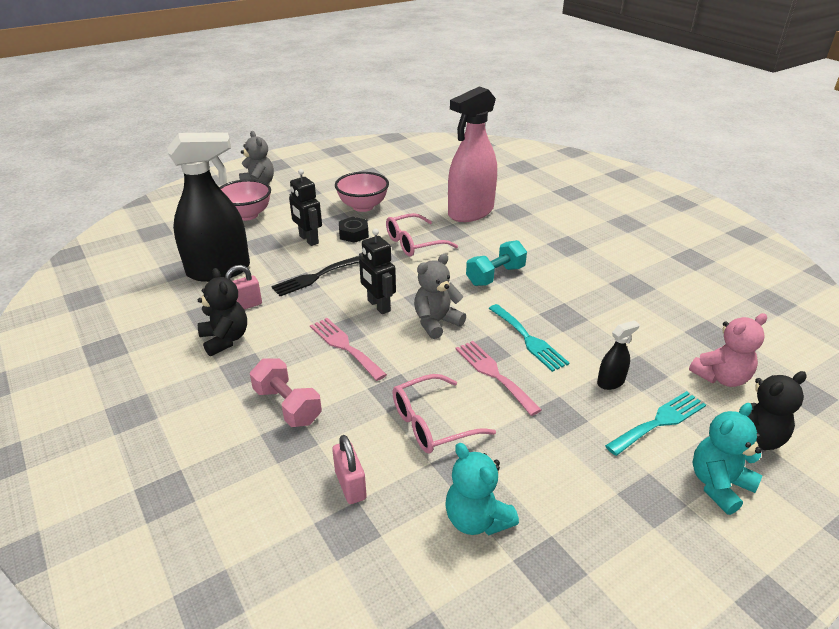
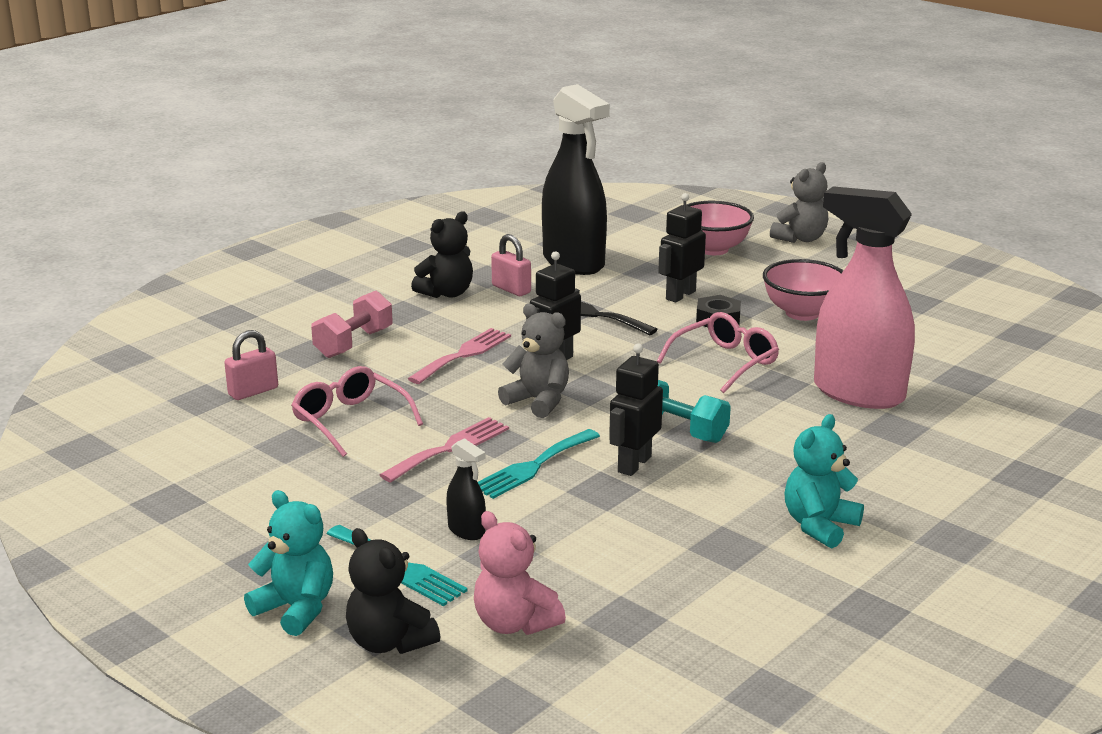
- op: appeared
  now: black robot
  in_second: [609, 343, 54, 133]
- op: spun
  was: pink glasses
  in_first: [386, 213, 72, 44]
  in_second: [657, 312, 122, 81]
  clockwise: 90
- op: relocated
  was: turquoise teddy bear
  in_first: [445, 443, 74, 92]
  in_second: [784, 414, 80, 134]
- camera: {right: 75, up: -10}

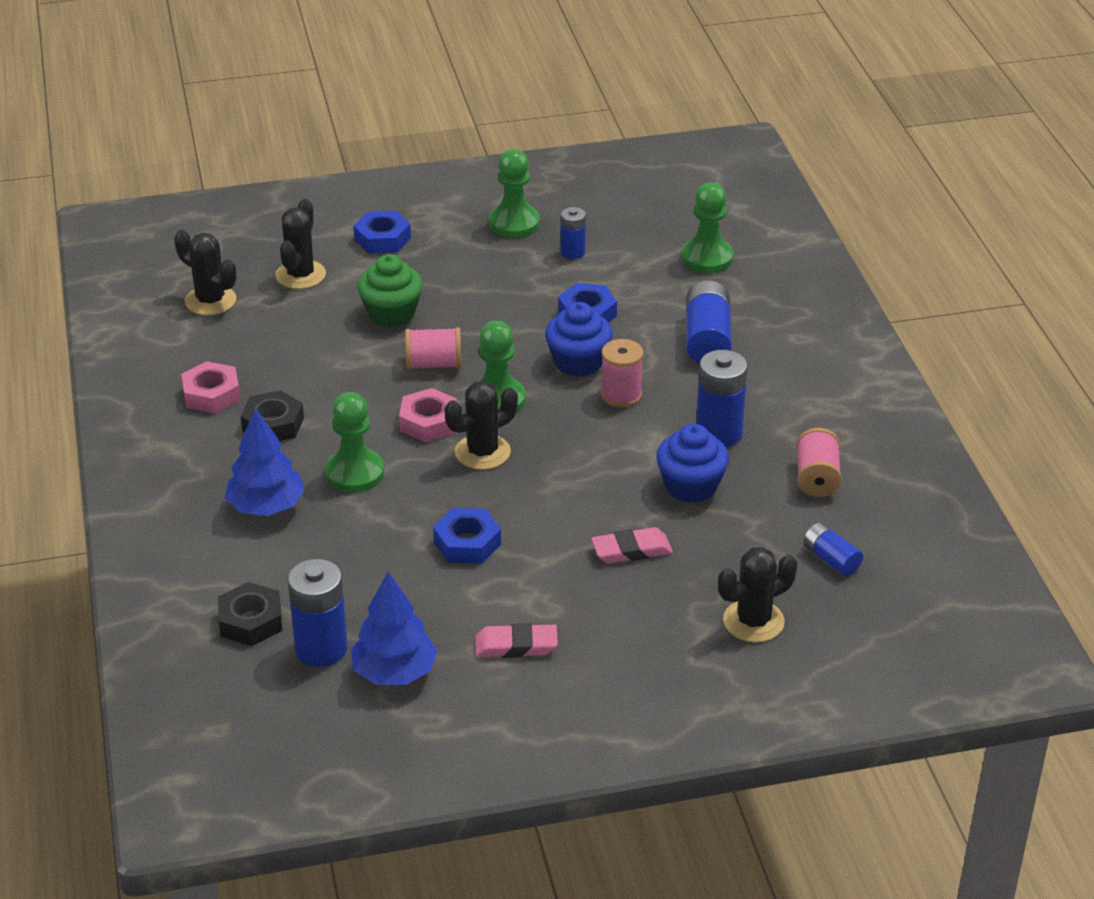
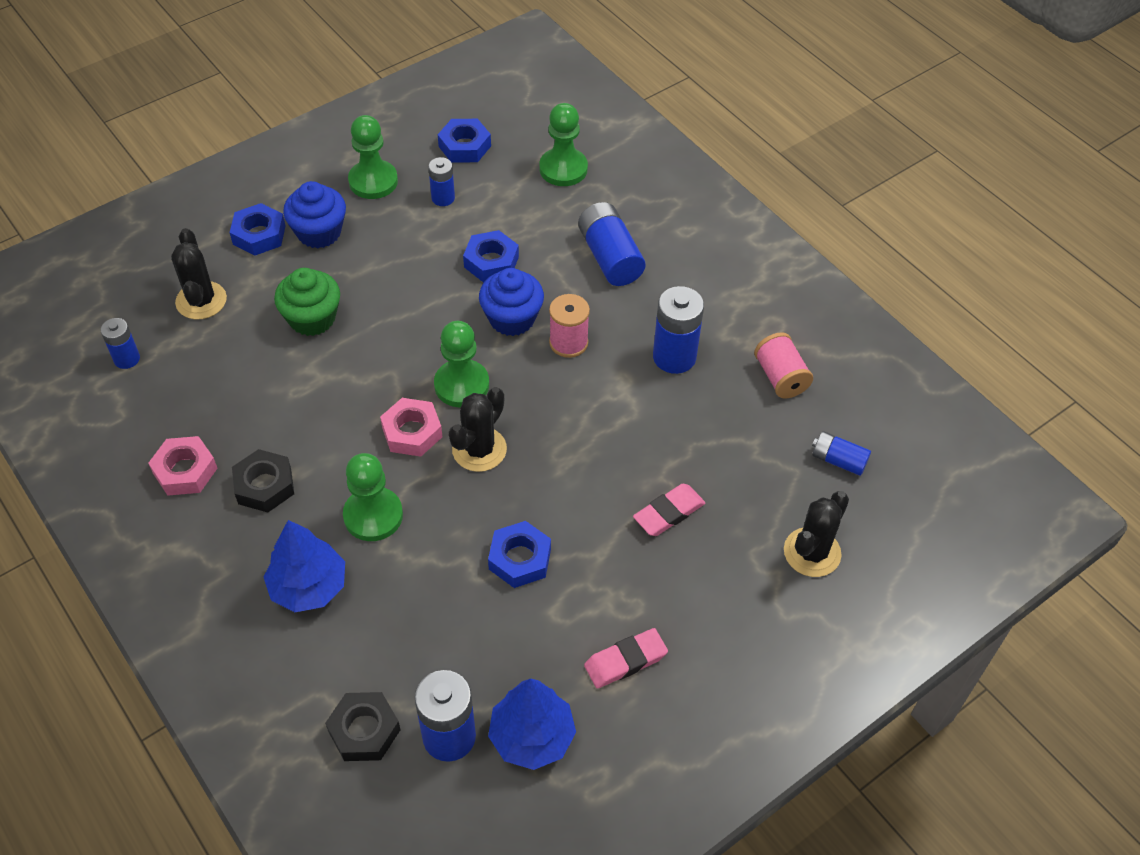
- op: exchanged
  was: black cactus
  now: blue battery
  in_first: [174, 230, 63, 85]
  in_second: [101, 318, 39, 51]
- op: relocated
  was: blue cupcake
  in_first: [656, 424, 73, 79]
  in_second: [283, 181, 63, 67]
- op: appeared
  now: blue nut
  in_second: [438, 119, 53, 44]
- op: missing
  was: pink spool
  in_first: [405, 327, 57, 43]
- camera: {right: -25, up: 15}

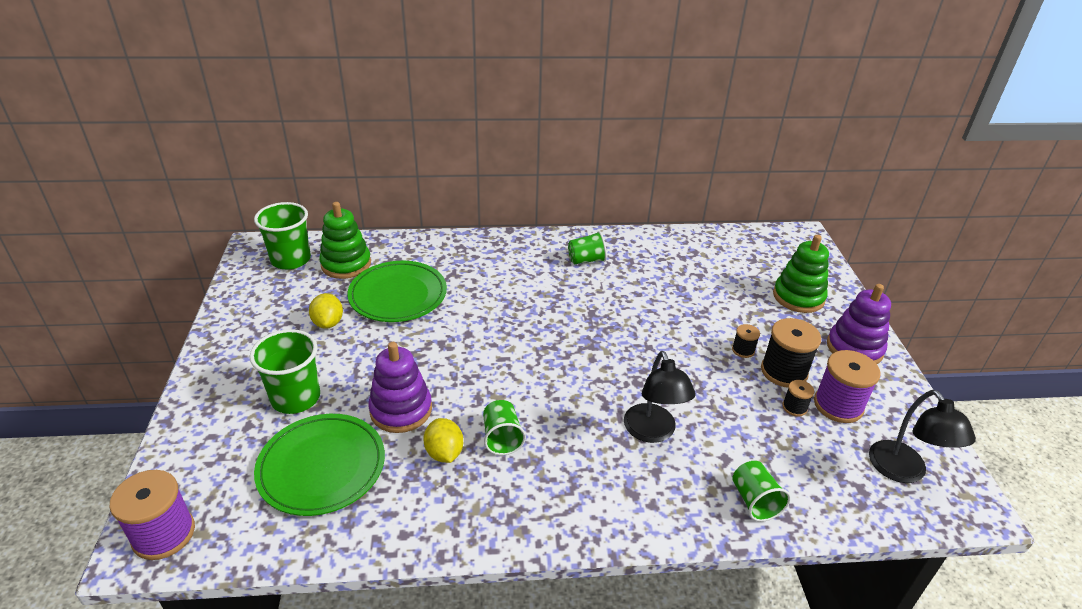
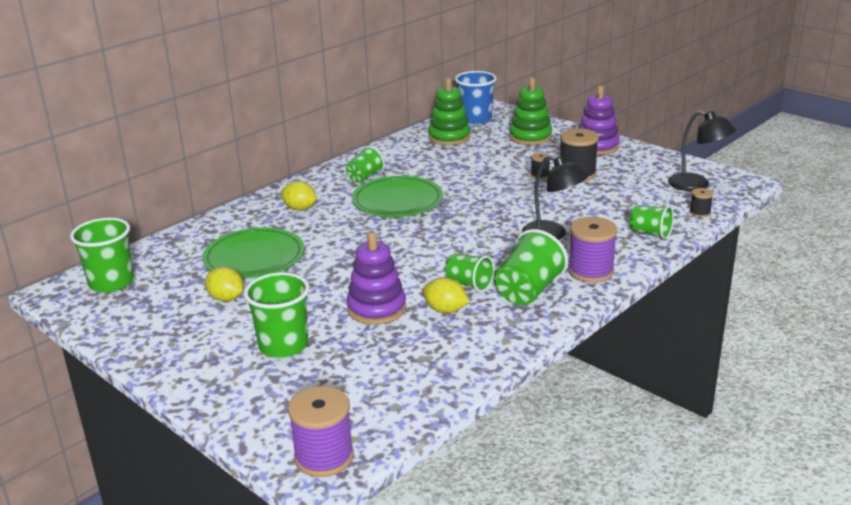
- op: appeared
  now: yellow lemon
  in_second: [280, 181, 37, 29]
- op: relocated
  was: green plate
  in_first: [254, 414, 131, 102]
  in_second: [352, 176, 91, 41]
- op: relocated
  was: green stacking toy
  in_first: [319, 202, 52, 77]
  in_second: [428, 78, 43, 67]
- op: appeared
  now: blue cup
  in_second: [455, 71, 42, 53]
- op: appeared
  now: green cup
  in_second: [494, 229, 74, 76]
- op: relocated
  was: purple spool
  in_first: [814, 350, 67, 73]
  in_second: [568, 217, 49, 66]
- op: relocated
  was: black spool
  in_first: [782, 380, 32, 37]
  in_second: [689, 188, 24, 30]
- camera: {right: -40, up: -10}

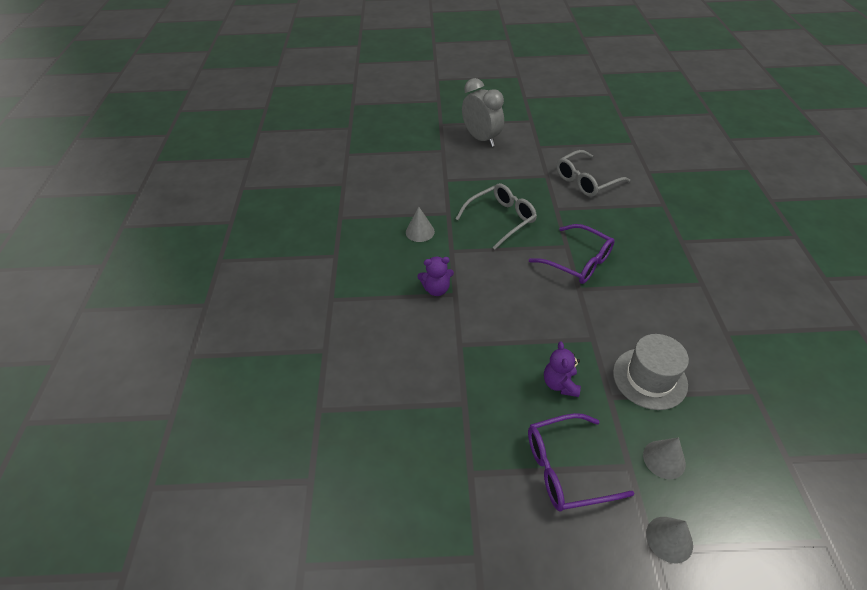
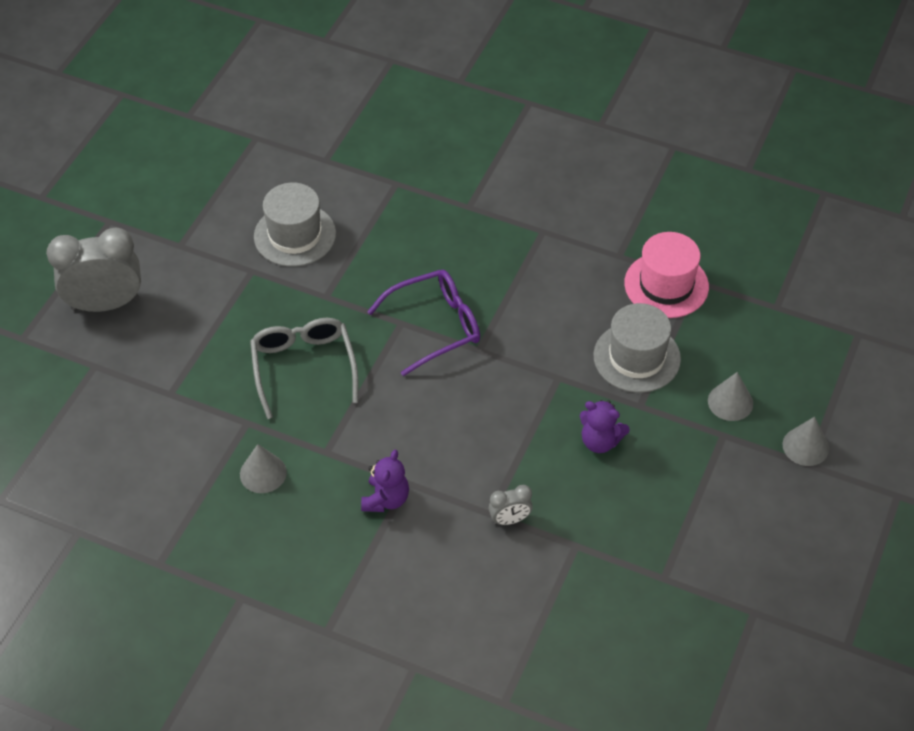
- op: exchanged
  was: grey glasses
  now: grey hat
  in_first: [556, 150, 74, 47]
  in_second: [254, 183, 82, 84]
- op: appeared
  now: grey clock
  in_second: [489, 485, 44, 40]
- op: appeared
  now: pink hat
  in_second: [624, 232, 85, 86]
- op: missing
  was: purple glasses
  in_first: [528, 413, 107, 98]
- camera: {right: -65, up: 5}

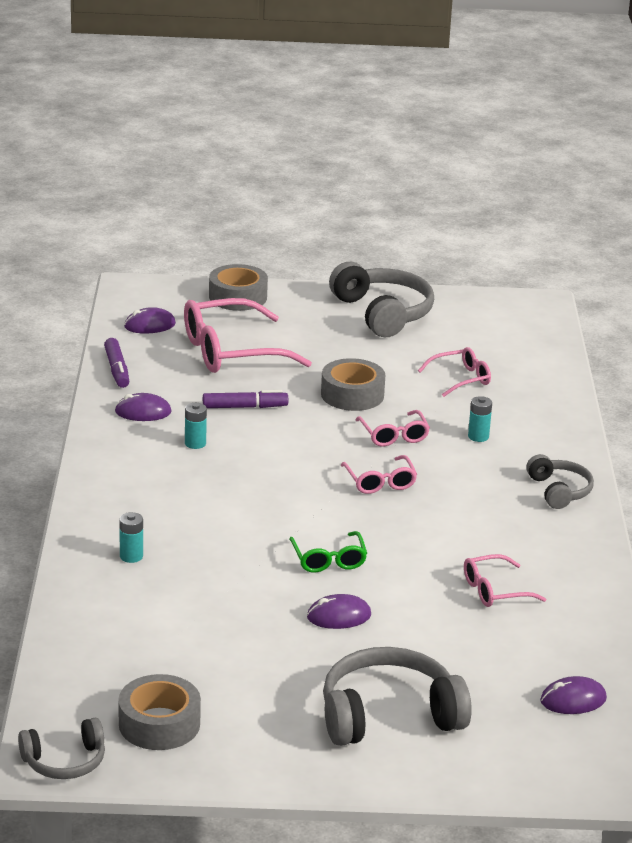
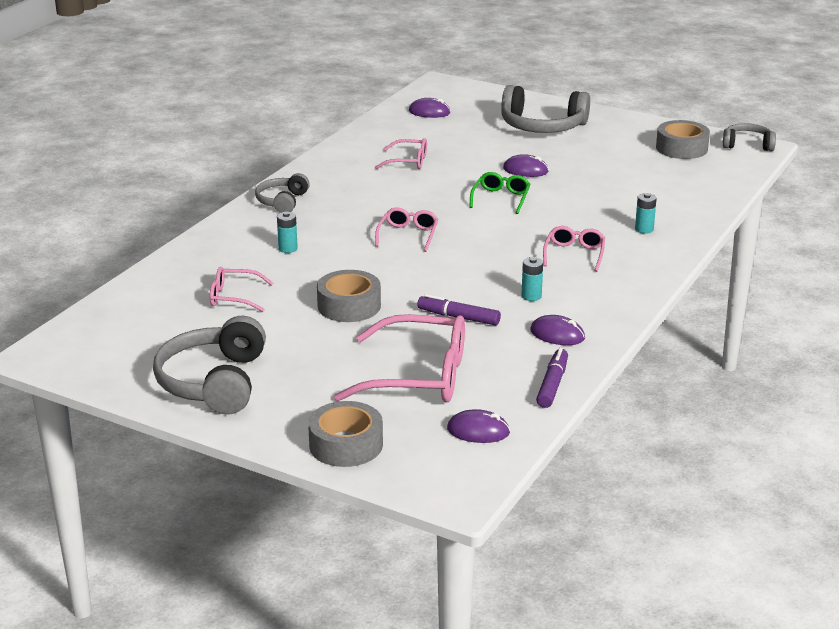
- op: relocated
  was: pink glasses
  in_first: [356, 410, 74, 36]
  in_second: [543, 226, 62, 46]
- camera: {right: -150, up: 0}

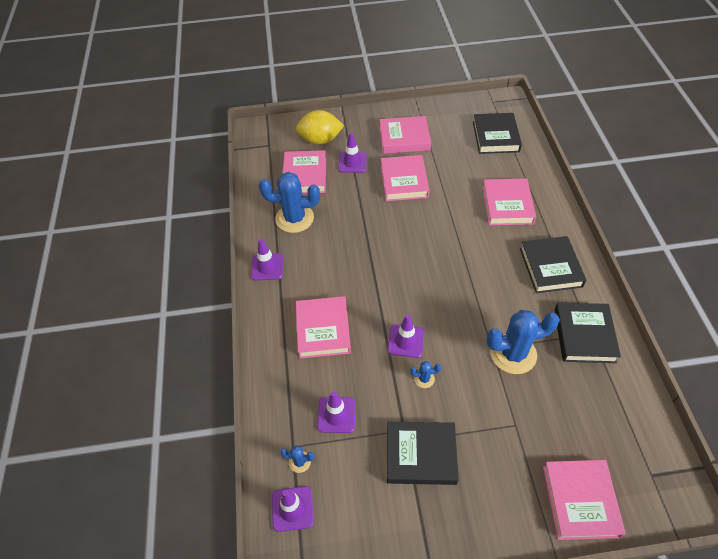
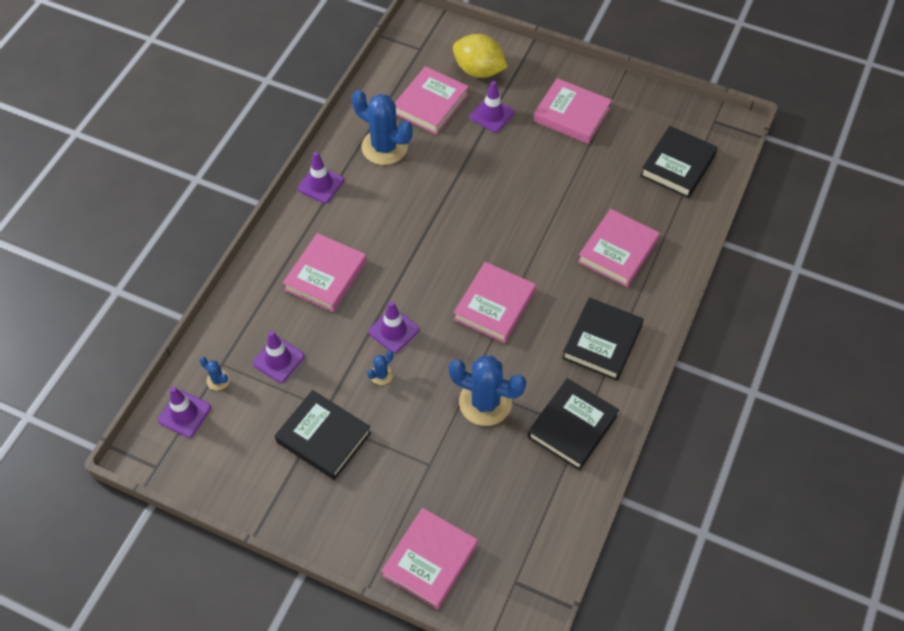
- op: spun
  was: blue cactus
  in_first: [410, 361, 31, 27]
  in_second: [367, 350, 27, 35]
  clockwise: -75
- op: relocated
  was: pink book
  in_first: [381, 155, 49, 46]
  in_second: [454, 262, 82, 81]
- camera: {right: 30, up: 5}

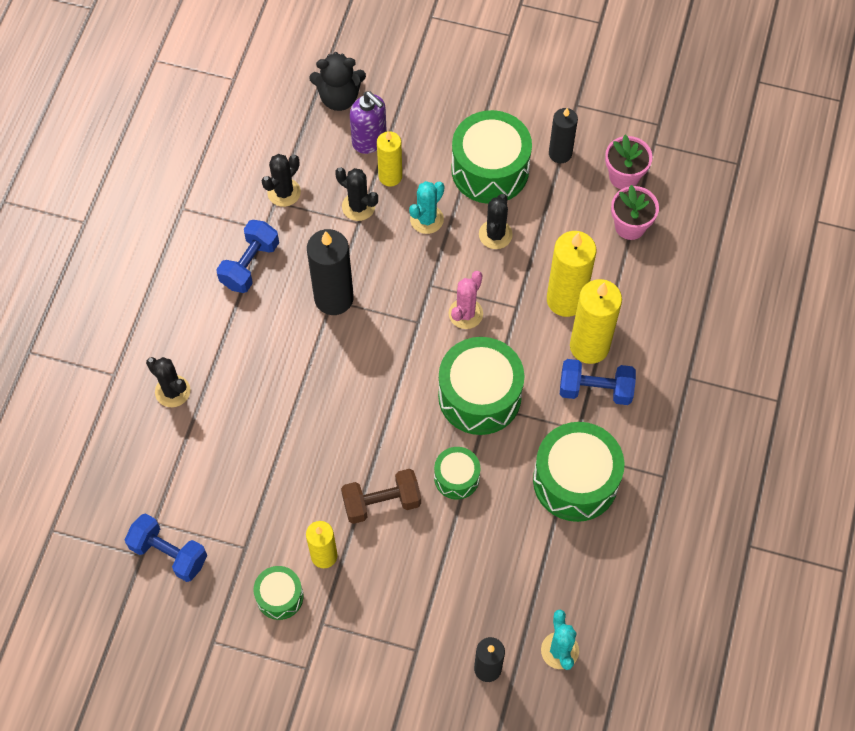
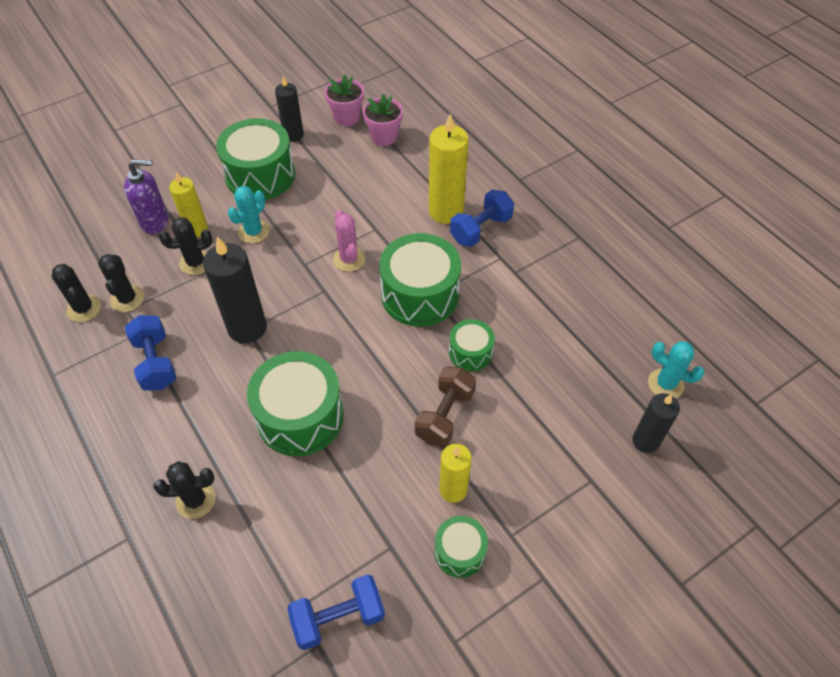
- op: relocated
  was: black cactus
  in_first: [479, 194, 34, 55]
  in_second: [52, 264, 49, 58]
- op: spun
  was: turquoise cactus
  in_first: [409, 181, 35, 53]
  in_second: [228, 186, 41, 58]
  clockwise: 45
- op: relocated
  was: green drum
  in_first: [533, 422, 91, 100]
  in_second: [247, 351, 97, 105]
- op: missing
  was: black teddy bear
  in_first: [310, 52, 56, 59]
- op: missing
  was: yellow candle
  in_first: [547, 231, 49, 86]
- camera: {right: -50, up: -10}

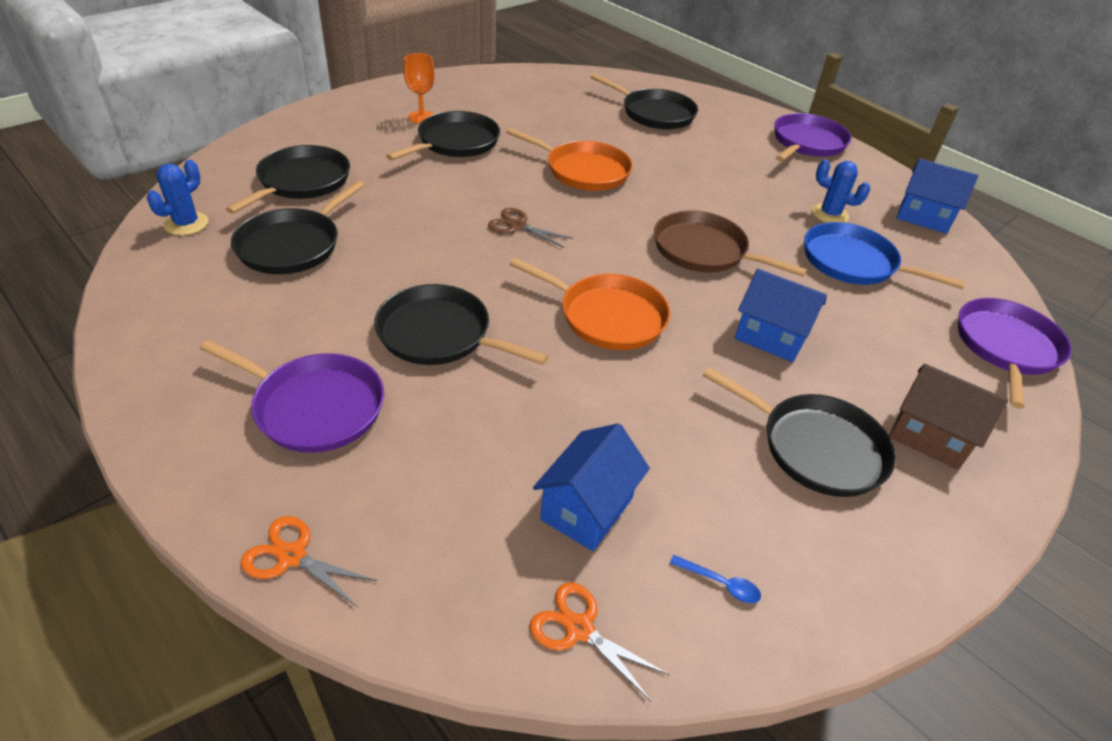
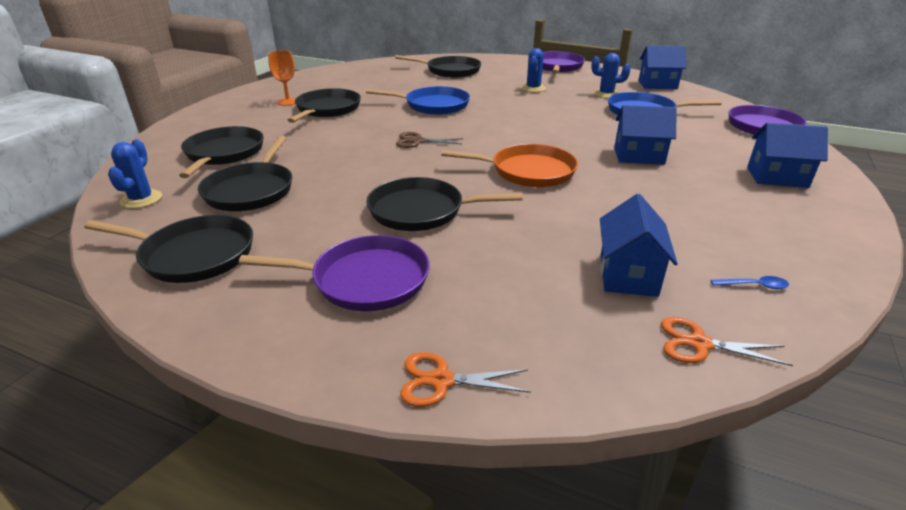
- op: relocated
  was: black pan
  in_first: [703, 367, 193, 130]
  in_second: [84, 215, 169, 68]
- op: colour
  was: orange pan
  now: blue pan
  in_first: [506, 128, 127, 63]
  in_second: [366, 86, 104, 29]
- op: appeared
  now: blue cactus
  in_second: [521, 48, 25, 44]
- op: colour
  was: brown house
  now: blue house
  in_first: [889, 364, 119, 106]
  in_second: [747, 123, 81, 65]
- op: missing
  was: brown pan
  in_first: [654, 210, 153, 67]
- camera: {right: -20, up: -10}

